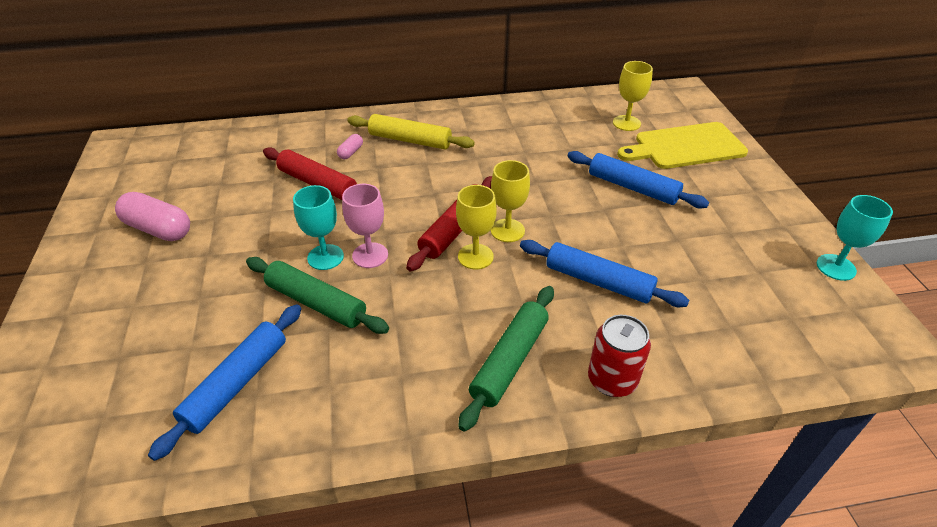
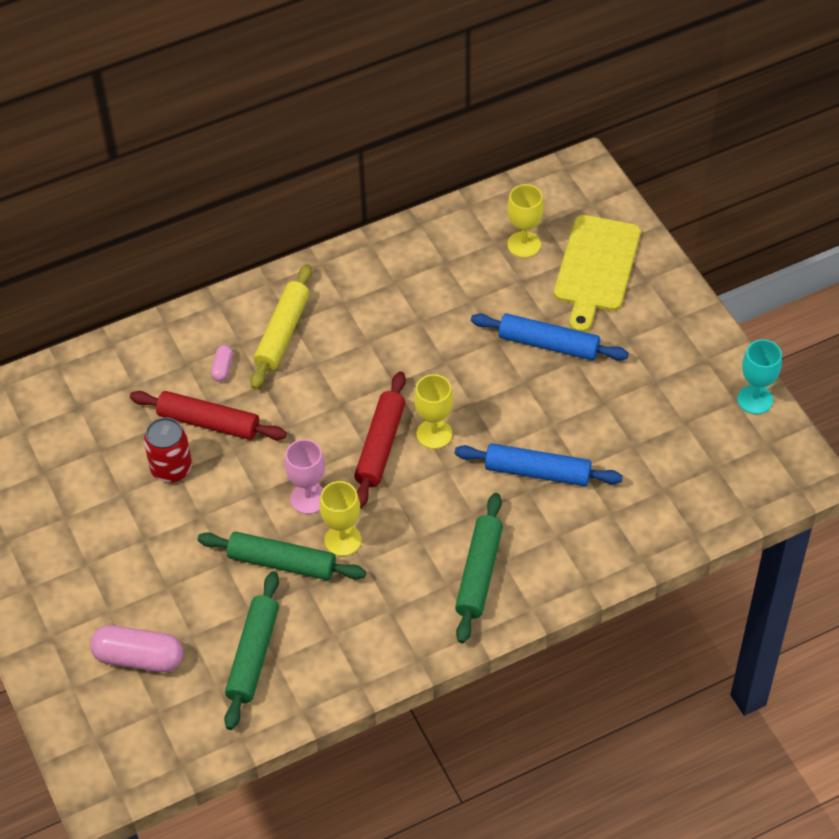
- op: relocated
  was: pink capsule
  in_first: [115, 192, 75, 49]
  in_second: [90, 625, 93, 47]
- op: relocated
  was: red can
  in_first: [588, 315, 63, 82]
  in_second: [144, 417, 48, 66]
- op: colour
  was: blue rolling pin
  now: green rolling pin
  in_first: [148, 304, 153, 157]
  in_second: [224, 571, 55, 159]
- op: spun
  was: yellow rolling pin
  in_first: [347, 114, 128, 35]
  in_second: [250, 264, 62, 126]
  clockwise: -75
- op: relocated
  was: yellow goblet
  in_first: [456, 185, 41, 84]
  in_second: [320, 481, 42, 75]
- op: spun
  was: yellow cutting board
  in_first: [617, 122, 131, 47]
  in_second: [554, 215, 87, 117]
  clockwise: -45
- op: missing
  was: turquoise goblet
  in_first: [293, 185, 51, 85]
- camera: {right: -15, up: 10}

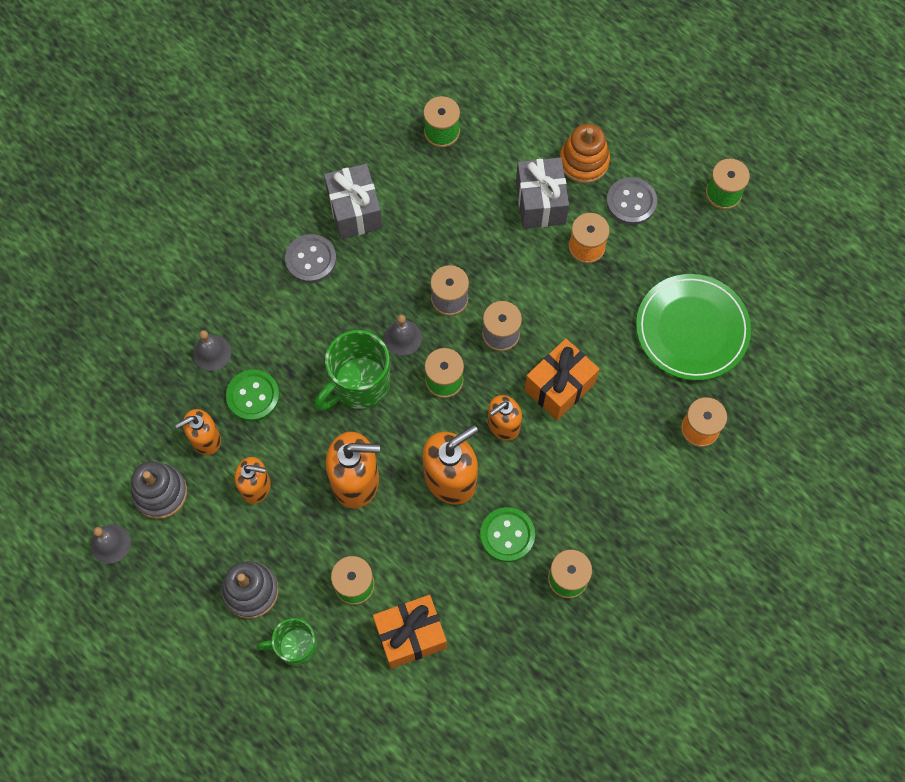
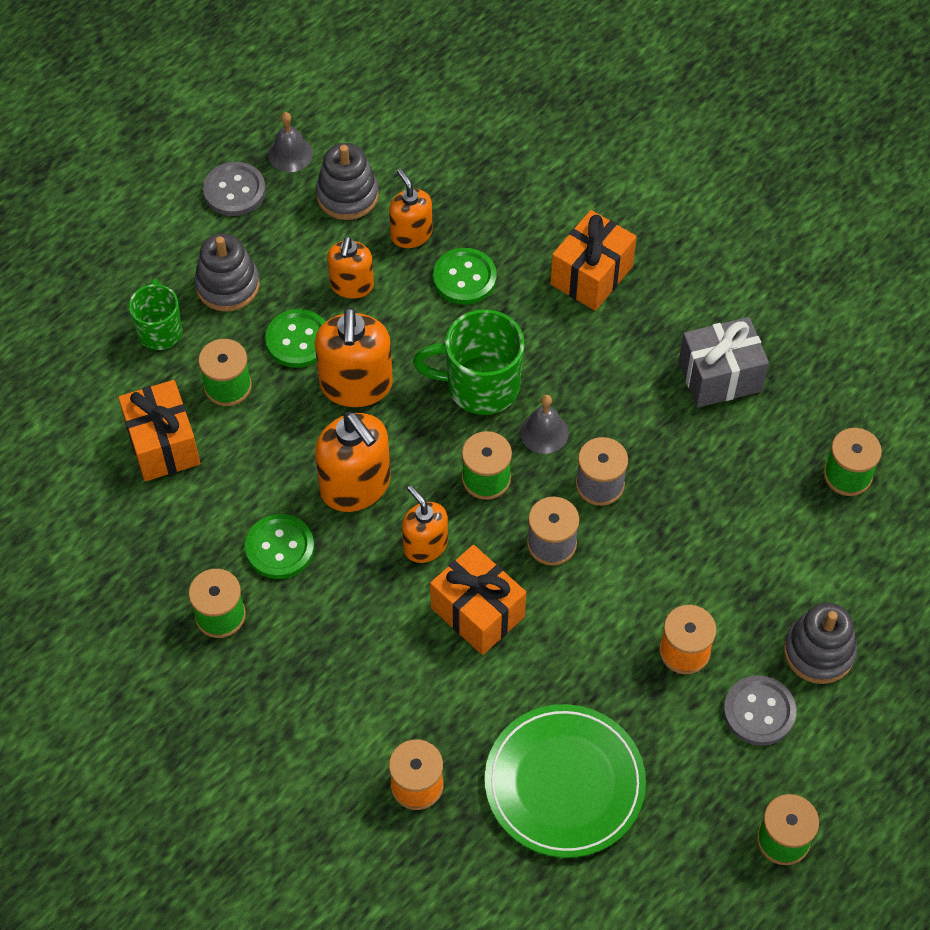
- op: relocated
  was: grey button
  in_first: [285, 234, 52, 49]
  in_second: [203, 162, 63, 54]
- op: appeared
  now: green button
  in_second: [265, 309, 61, 59]
- op: spun
  was: green mug
  in_first: [314, 330, 76, 81]
  in_second: [413, 309, 112, 106]
  clockwise: -45
- op: appeared
  now: orange gift
  in_second: [550, 210, 87, 101]
- op: colour
  was: orange stacking toy
  now: grey stacking toy
  in_first: [560, 124, 50, 60]
  in_second: [784, 602, 73, 82]
- op: missing
  was: grey bell
  in_first: [193, 330, 38, 41]
- op: missing
  was: grey gift
  in_first: [516, 157, 53, 72]
- camera: {right: 90, up: -10}

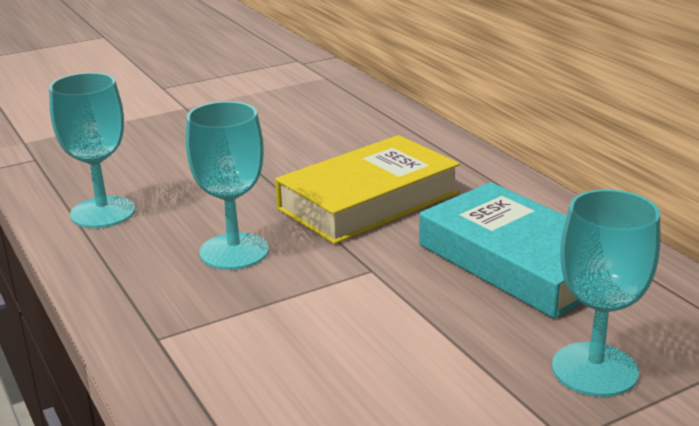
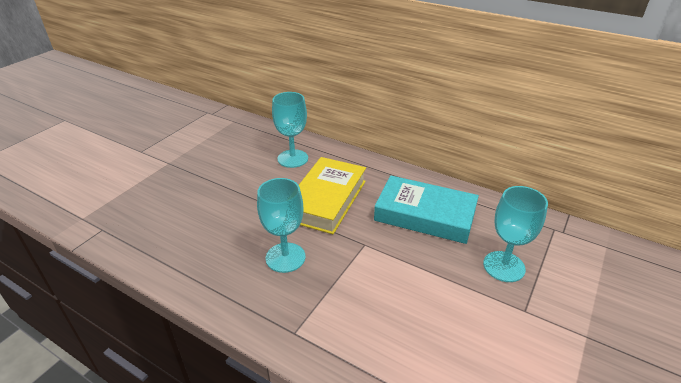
- op: relocated
  was: turquoise goblet
  in_first: [49, 73, 86, 155]
  in_second: [272, 92, 36, 76]
- camera: {right: -30, up: 10}

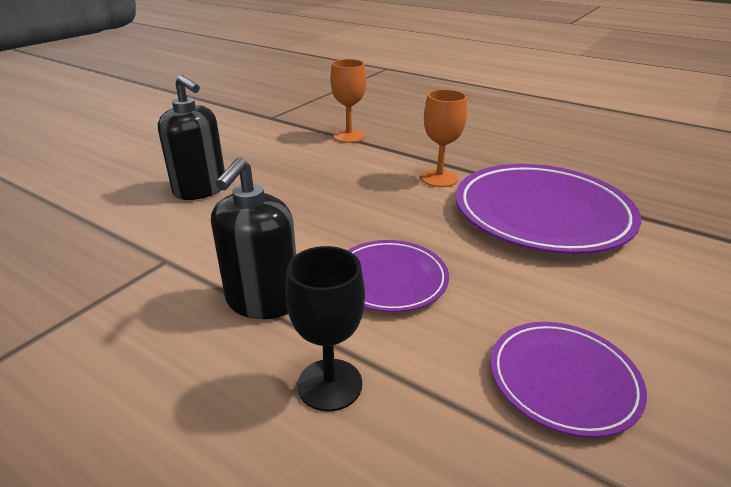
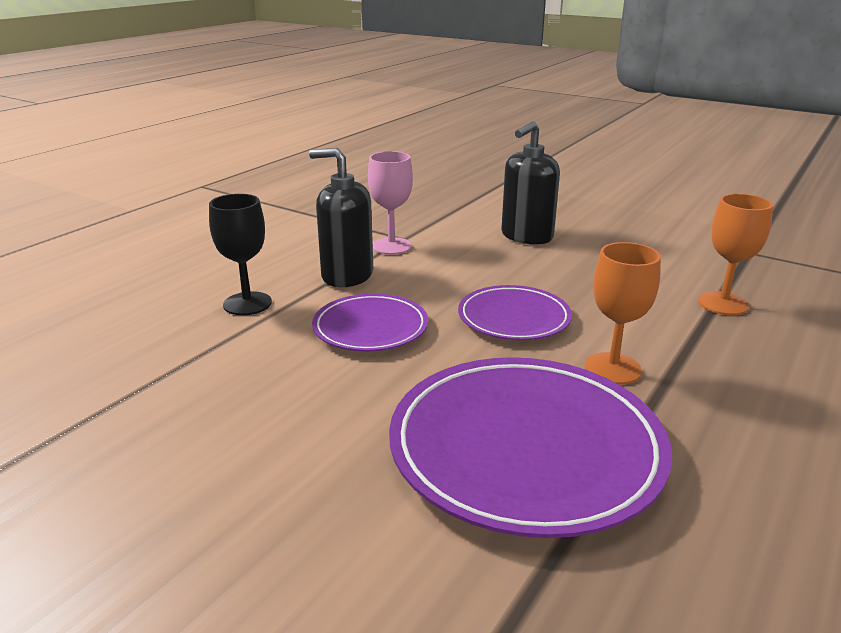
- op: appeared
  now: pink goblet
  in_second: [368, 151, 45, 104]
- op: relocated
  was: purple plate
  in_first: [491, 322, 156, 116]
  in_second: [458, 285, 114, 55]
- camera: {right: 90, up: -5}

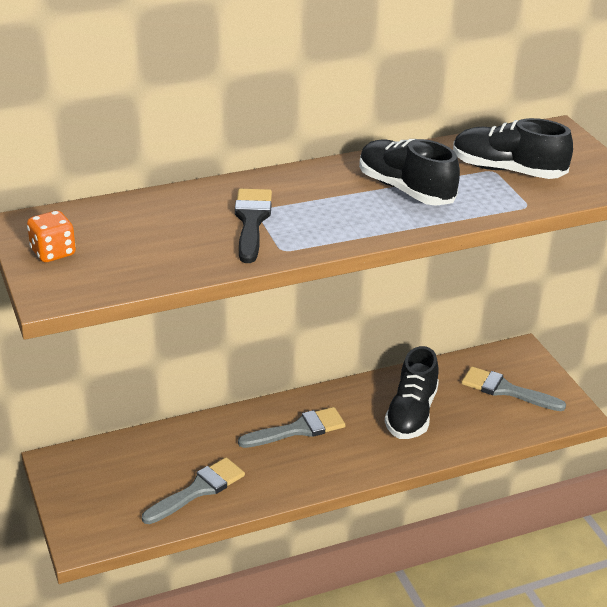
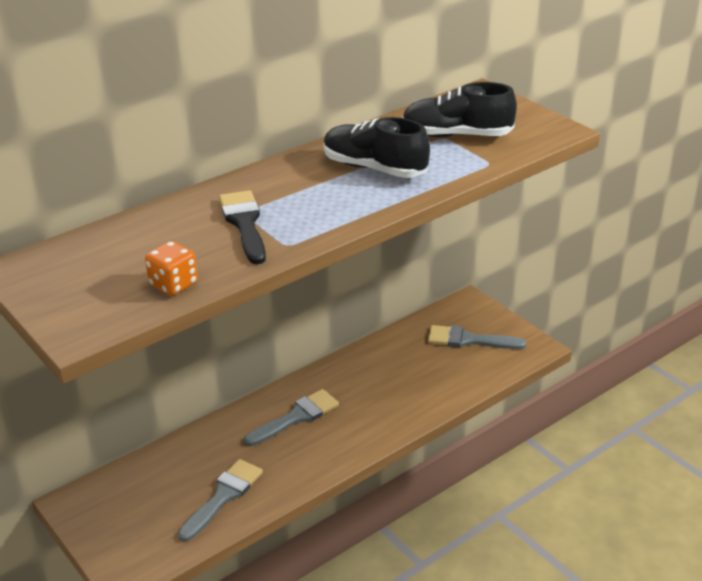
- op: relocated
  was: orange dice
  in_first: [27, 210, 49, 52]
  in_second: [145, 241, 53, 55]
- op: missing
  was: black shoe
  in_first: [385, 346, 54, 93]
- camera: {right: -15, up: 0}

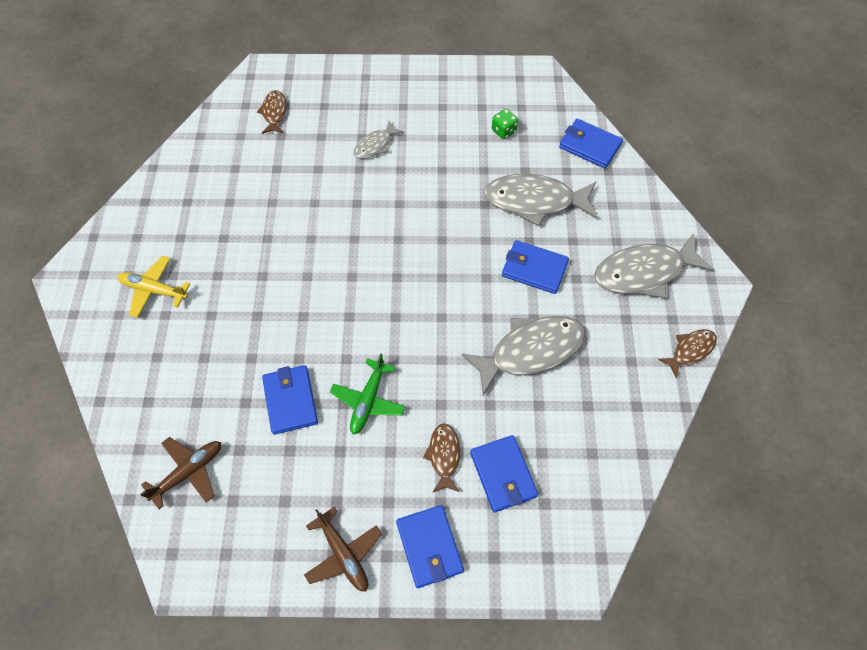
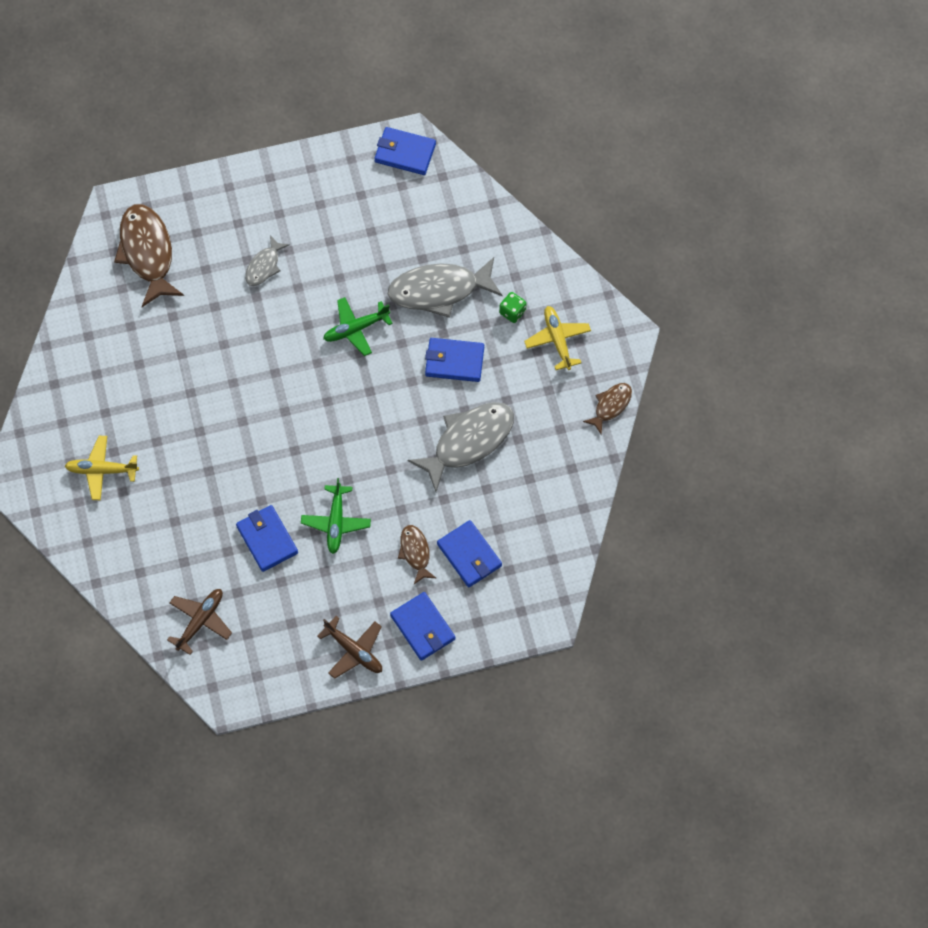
- op: size
  was: brown fish
  in_first: [257, 90, 30, 44]
  in_second: [114, 204, 70, 103]
  ratio: 1.9
- op: appeared
  now: green plane
  in_second: [323, 297, 70, 59]
- op: relocated
  was: blue wallet
  in_first: [559, 119, 64, 50]
  in_second: [374, 127, 62, 48]
- op: relocated
  was: green dice
  in_first: [492, 109, 26, 30]
  in_second: [499, 292, 28, 31]
- op: exchanged
  was: grey fish
  now: yellow plane
  in_first: [594, 233, 120, 65]
  in_second: [524, 306, 67, 64]
- camera: {right: -15, up: 5}

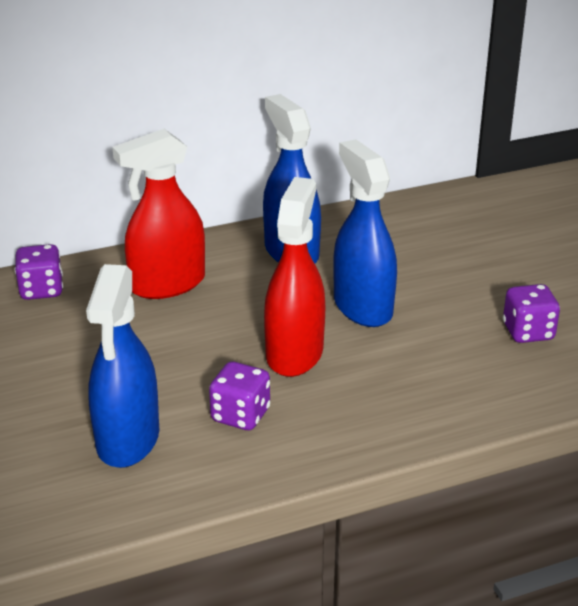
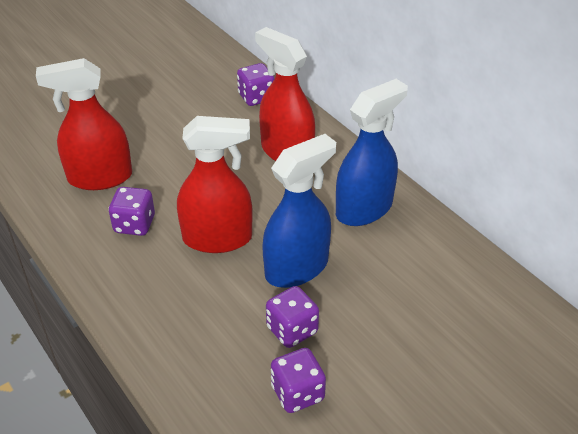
- op: colour
  was: blue spray bottle
  now: red spray bottle
  in_first: [86, 264, 73, 204]
  in_second: [36, 58, 96, 132]
- op: appeared
  now: purple dice
  in_second: [266, 286, 53, 62]
- camera: {right: 75, up: 10}

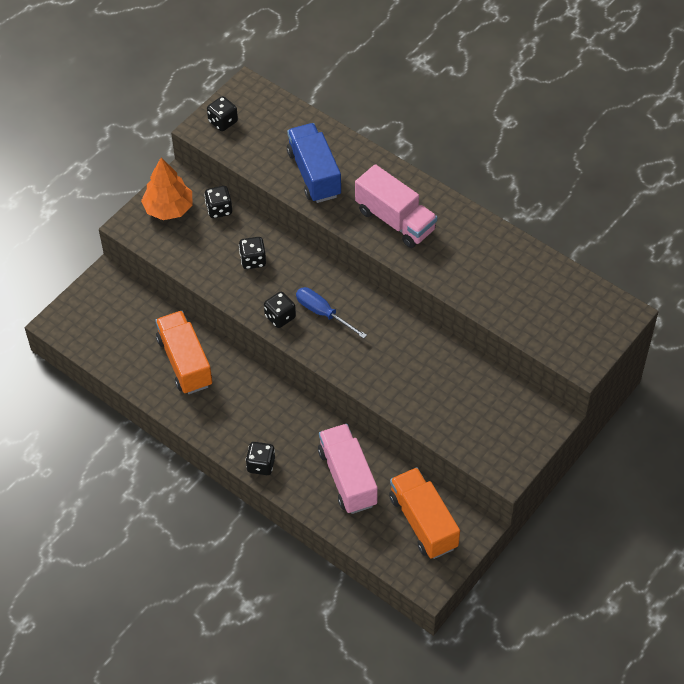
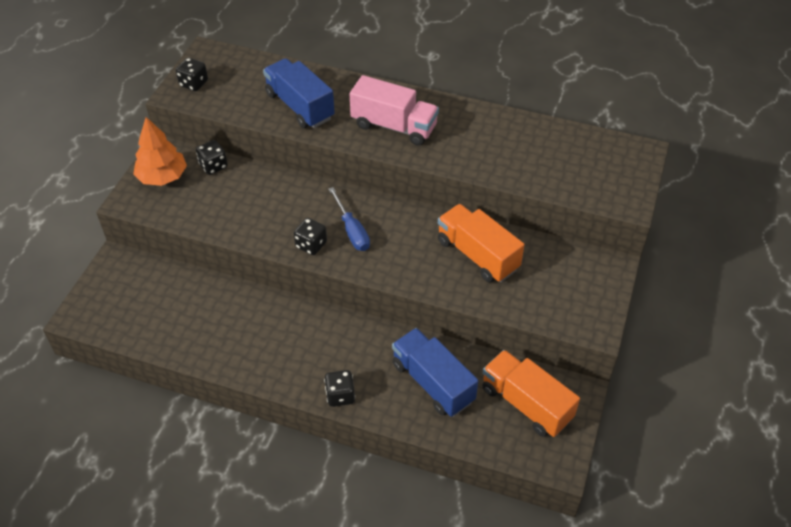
- op: spun
  was: blue screwdriver
  in_first: [296, 287, 71, 52]
  in_second: [329, 187, 41, 64]
  clockwise: -135
- op: colour
  was: pink truck
  now: blue truck
  in_first: [318, 424, 60, 90]
  in_second: [392, 328, 86, 89]
- op: relocated
  was: orange truck
  in_first: [155, 311, 57, 83]
  in_second: [438, 204, 86, 78]
- op: missing
  was: black dice
  in_first: [239, 237, 27, 32]
- camera: {right: -20, up: -5}

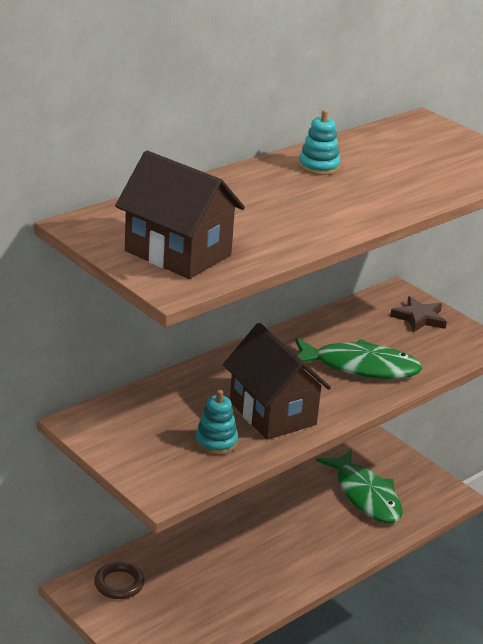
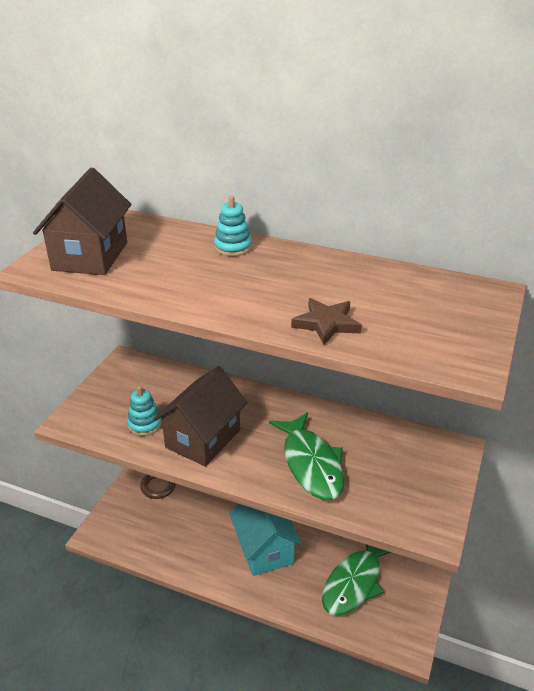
- op: relocated
  was: turquoise stacking toy
  in_first: [298, 110, 42, 65]
  in_second: [214, 196, 38, 60]
- op: appeared
  now: turquoise house
  in_second: [229, 504, 73, 72]
- op: relocated
  was: brown star
  in_first: [390, 296, 57, 36]
  in_second: [291, 298, 71, 47]
- camera: {right: 65, up: 5}

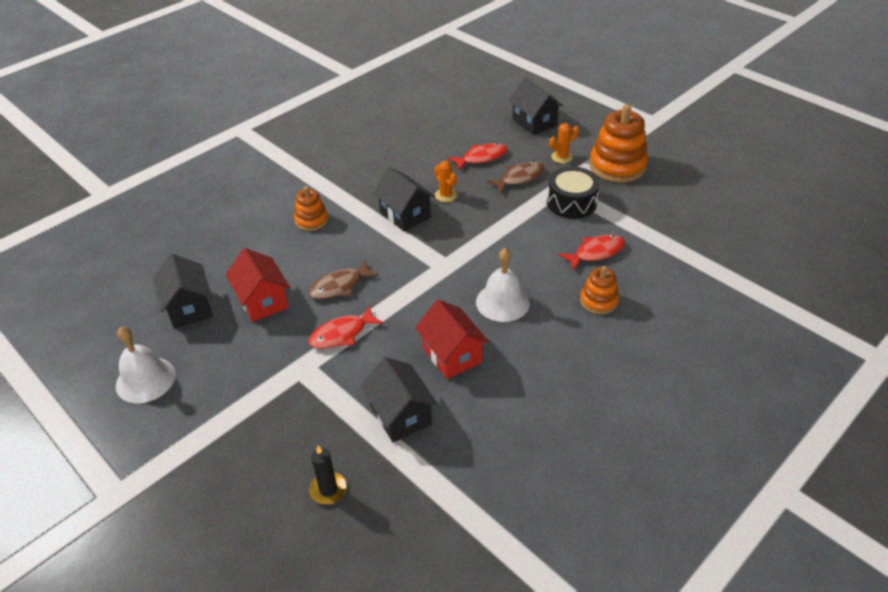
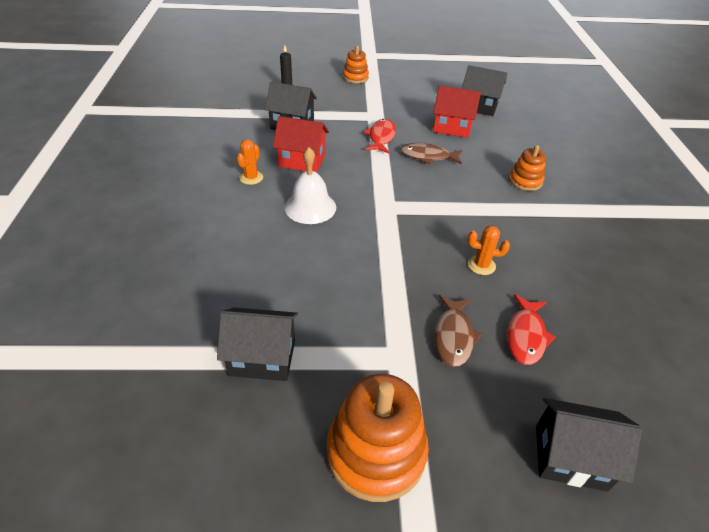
- op: relocated
  was: black house
  in_first: [373, 167, 62, 64]
  in_second: [217, 307, 81, 74]
- op: relocated
  was: orange cactus
  in_first: [549, 123, 30, 40]
  in_second: [237, 139, 26, 46]
- op: relocated
  was: orange stacking toy
  in_first: [580, 266, 39, 48]
  in_second: [343, 45, 26, 38]
- op: spun
  was: brown fish
  in_first: [308, 260, 71, 39]
  in_second: [400, 143, 62, 21]
  clockwise: -90
- op: missing
  was: white bell
  in_first: [116, 327, 60, 76]
- op: missing
  was: black drum
  in_first: [547, 166, 53, 53]
- op: missing
  was: red fish
  in_first: [559, 235, 66, 35]
- camera: {right: 130, up: 0}

